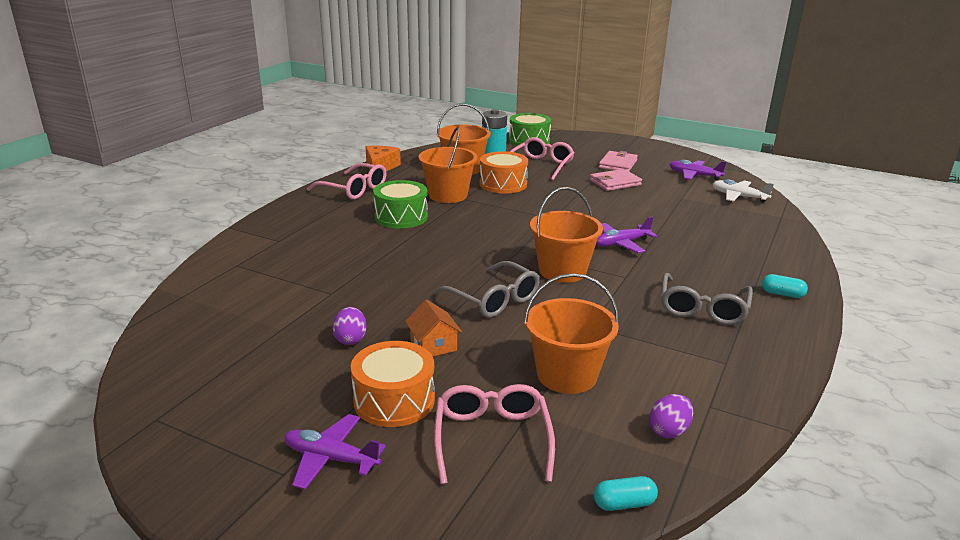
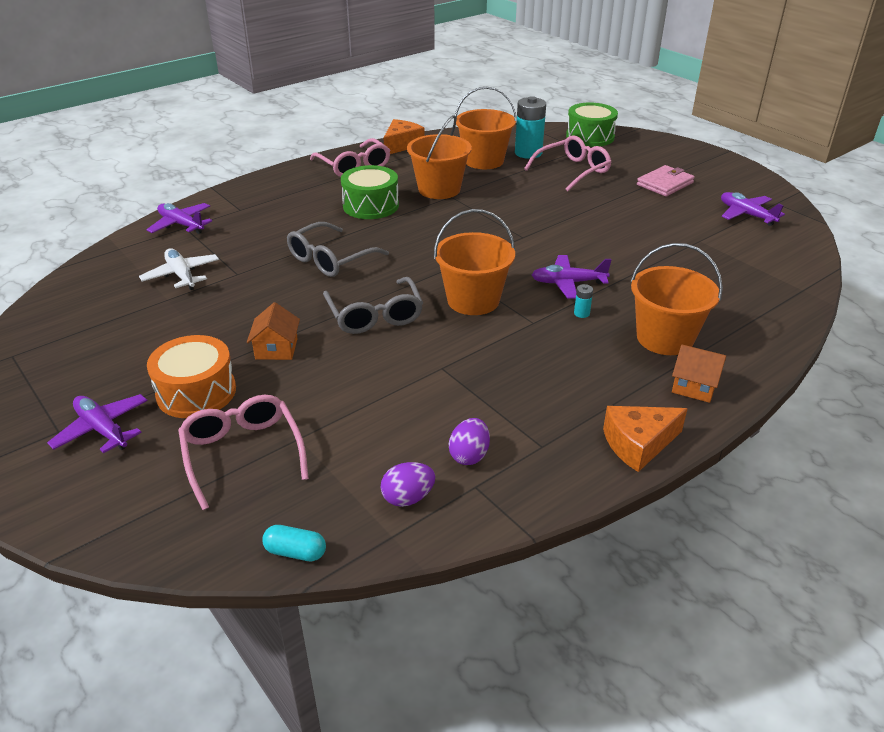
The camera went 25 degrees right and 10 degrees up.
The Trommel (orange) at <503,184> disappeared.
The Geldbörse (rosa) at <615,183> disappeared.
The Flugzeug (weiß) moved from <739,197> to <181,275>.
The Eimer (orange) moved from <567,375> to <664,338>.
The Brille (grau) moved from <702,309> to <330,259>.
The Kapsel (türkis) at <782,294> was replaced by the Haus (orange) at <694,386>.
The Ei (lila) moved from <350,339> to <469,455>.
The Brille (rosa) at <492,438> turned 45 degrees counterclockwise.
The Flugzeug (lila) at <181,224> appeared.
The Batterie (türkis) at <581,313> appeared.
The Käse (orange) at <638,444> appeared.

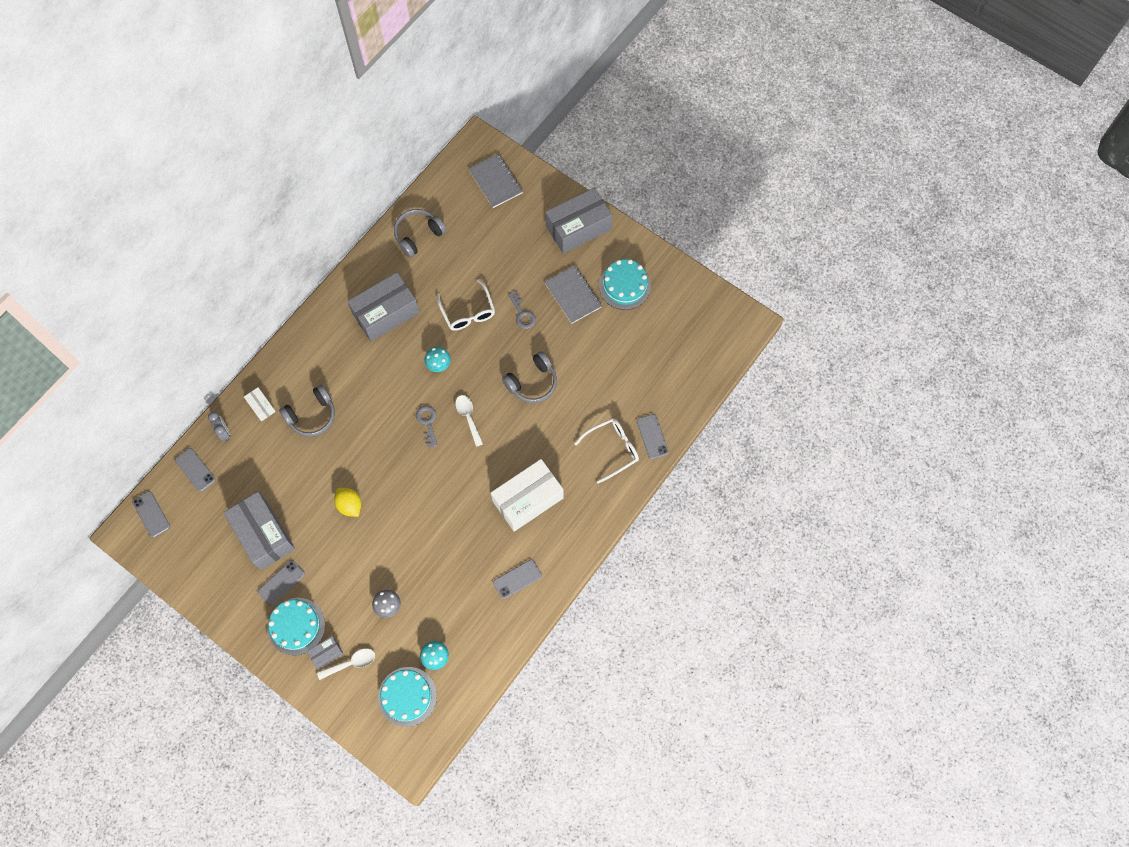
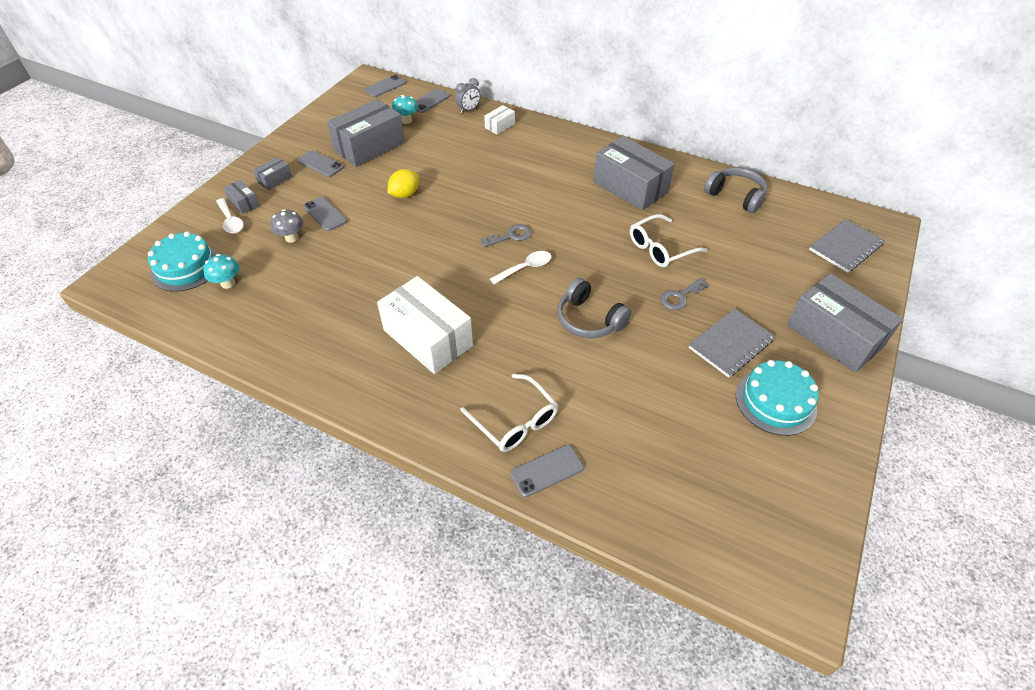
The camera went 80 degrees right and 20 degrees down.
The Pilz (türkis) moved from <439,365> to <406,121>.
The Kopfhörer (grau) at <312,416> disappeared.
The Handy (grau) moved from <517,579> to <325,214>.
The Kuchen (türkis) at <296,626> was replaced by the Schachtel (grau) at <275,179>.

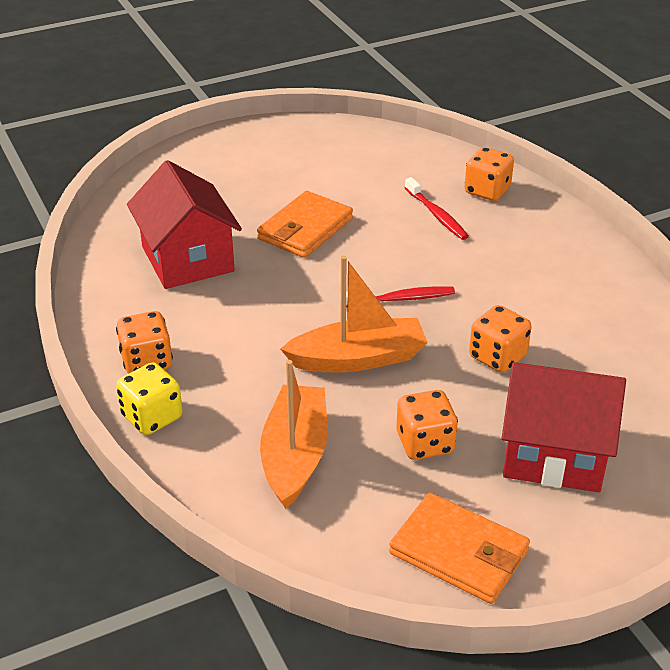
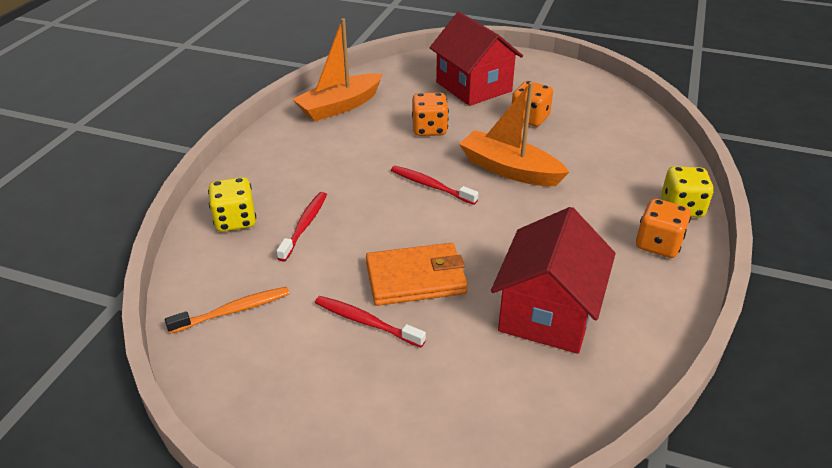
The camera went 135 degrees left and 0 degrees up.
The Spielwürfel (orange) at <487,191> became the Spielwürfel (gelb) at <235,220>.
The Boot (orange) moved from <295,456> to <339,106>.
The Geldbörse (orange) at <459,552> disappeared.
The Zahnbürste (orange) at <233,311> appeared.
The Zahnbürste (rot) at <366,322> appeared.

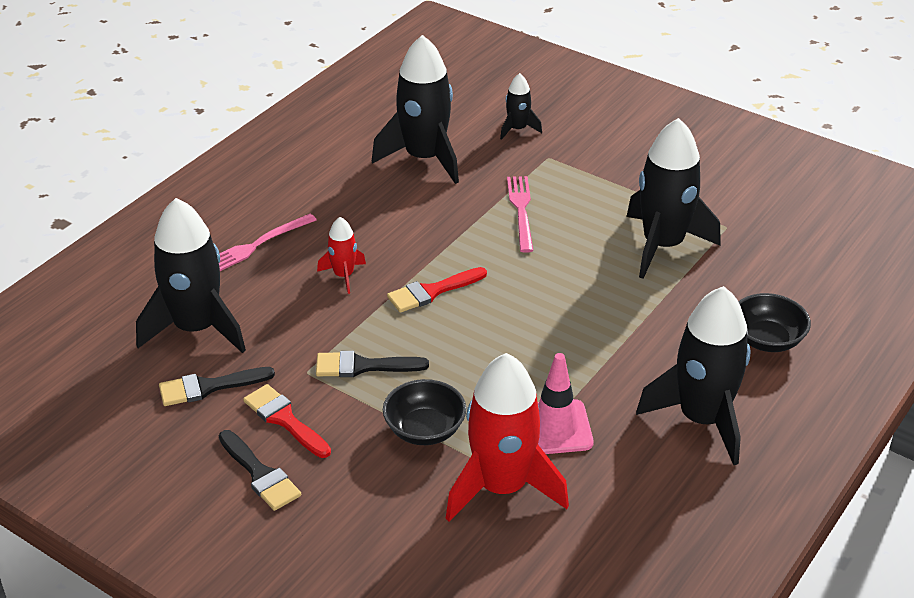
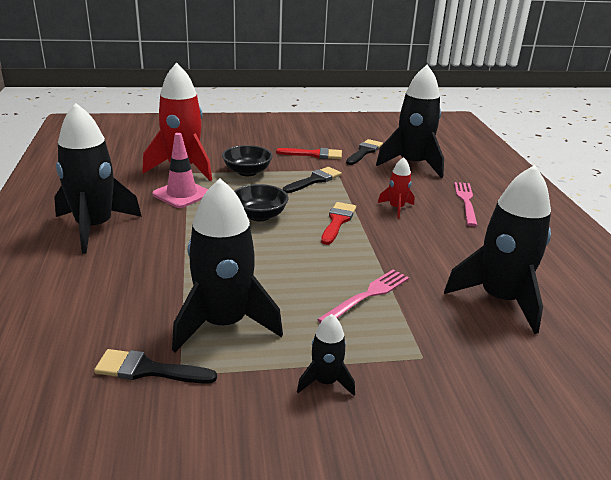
The camera went 135 degrees right and 10 degrees down.
The Rakete (schwarz) moved from <517,129> to <326,382>.
The Gabel (rosa) at <521,210> turned 90 degrees counterclockwise.
The Schüssel (schwarz) moved from <767,340> to <259,216>.
The Pinsel (schwarz) moved from <260,474> to <148,370>.

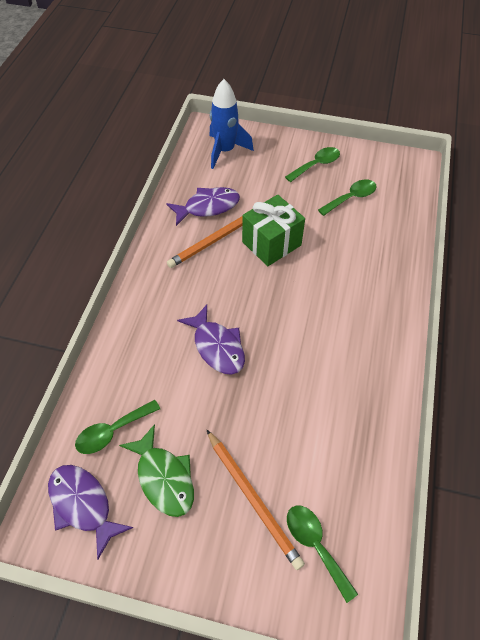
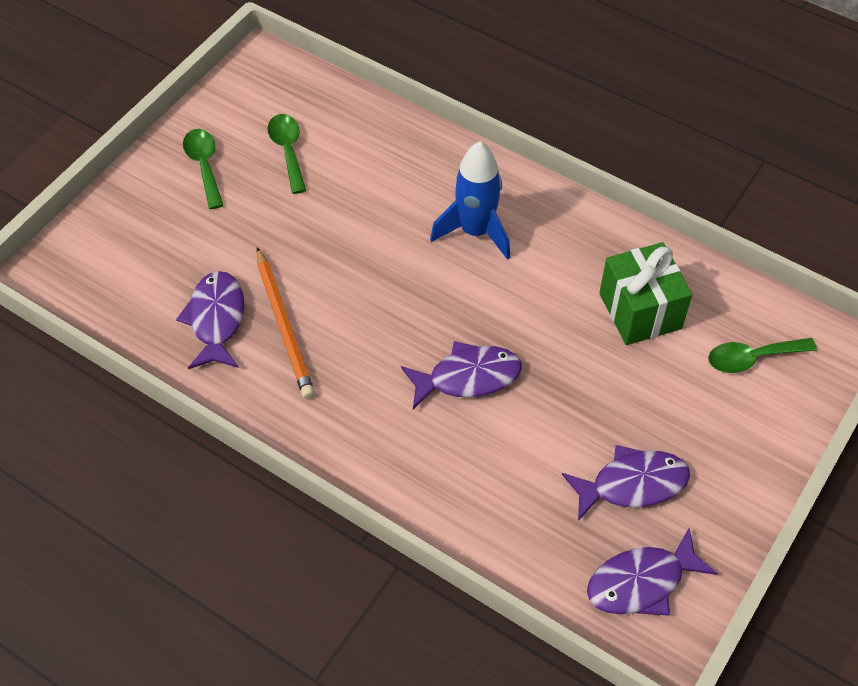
The camera went 70 degrees left and 0 degrees up.
The Rakete (blau) moved from <225,151> to <475,231>.
The Geschenk (grün) moved from <271,243> to <640,311>.
The Löffel (grün) at <112,431> disappeared.
The Fisch (grün) at <164,477> became the Fisch (lila) at <632,484>.
The Bleistift (orange) at <253,499> disappeared.

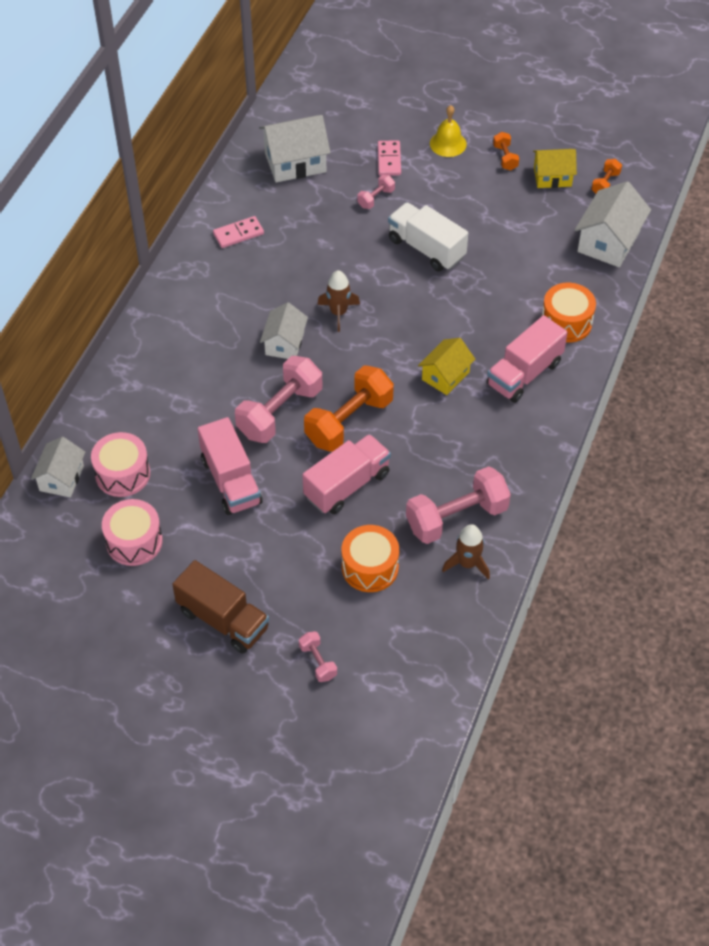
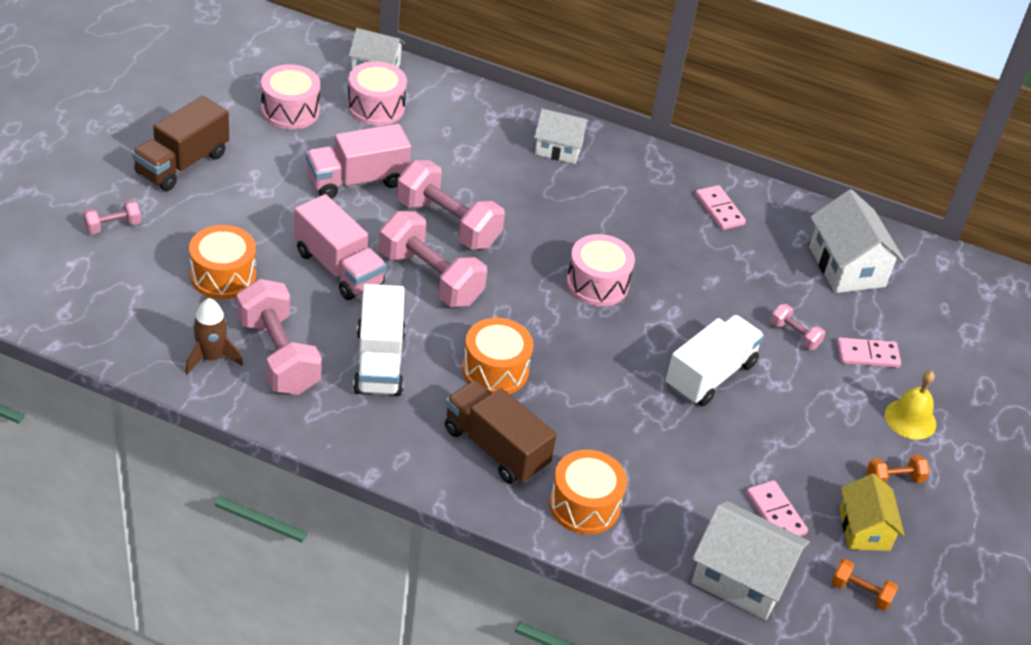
The camera went 85 degrees right and 10 degrees down.
The Rakete (braun) at <338,313> was replaced by the Trommel (rosa) at <597,284>.
The Haus (weiß) moved from <284,343> to <558,148>.
The Lastwagen (rosa) at <524,374> became the Lastwagen (braun) at <495,448>.
The Haus (gelb) at <445,376> was replaced by the Trommel (orange) at <495,370>.
The Hantel (orange) at <349,421> became the Hantel (rosa) at <430,278>.
The Lastwagen (weiß) at <379,361> appeared.
The Dominostein (rosa) at <775,513> appeared.

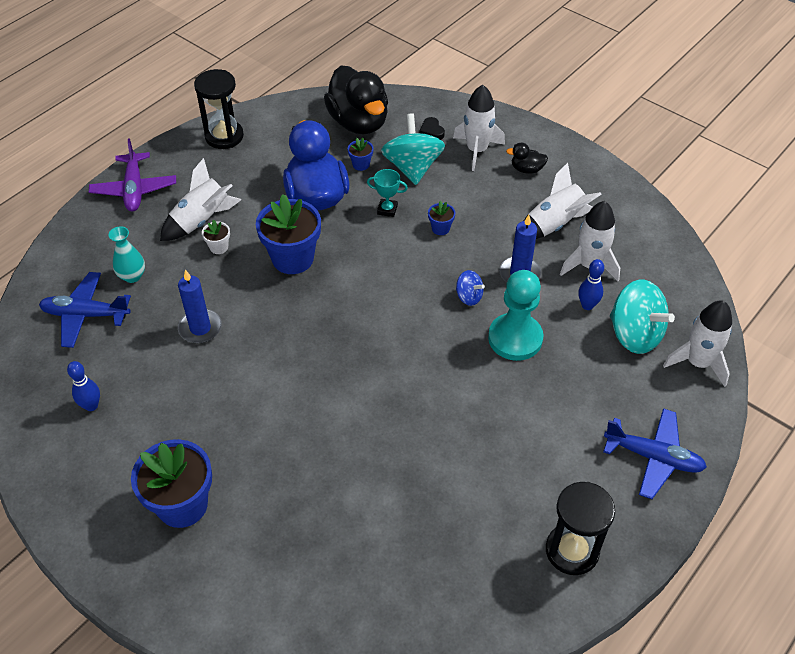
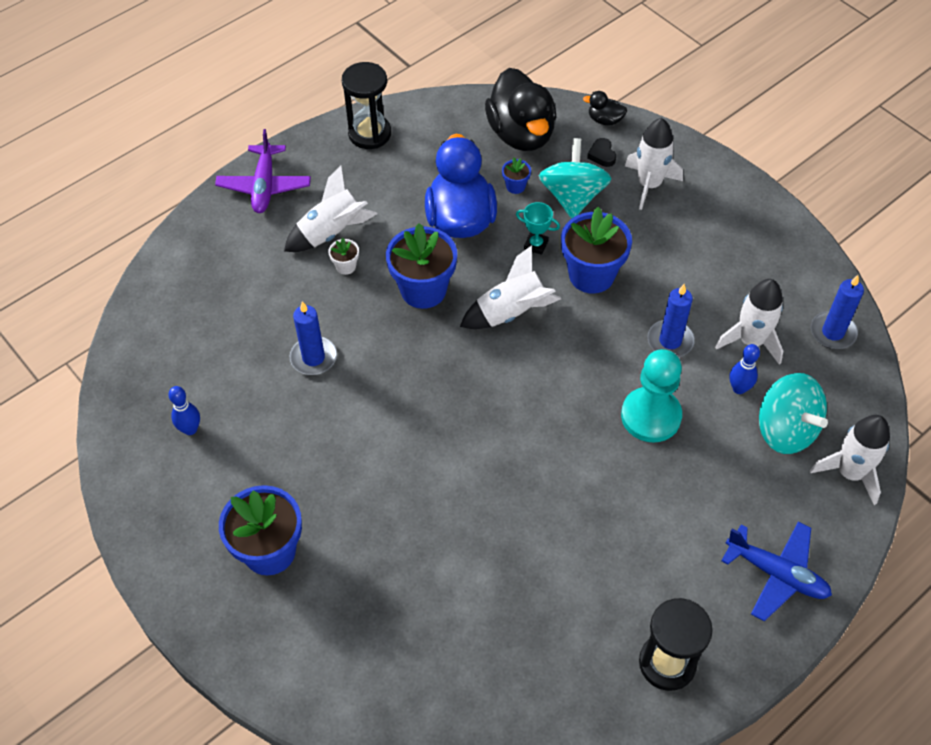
The camera went 10 degrees right and 5 degrees up.
The Ente (schwarz) moved from <526,169> to <605,120>.
The Rakete (weiß) moved from <554,225> to <511,312>.
The Blumentopf (blau) at <440,228> changed to 2.25 times the size.
The Vase (türkis) at <132,276> disappeared.
The Kreisel (blau) at <469,297> disappeared.
The Flugzeug (blau) at <86,315> disappeared.
The Kerze (blau) at <832,332> appeared.

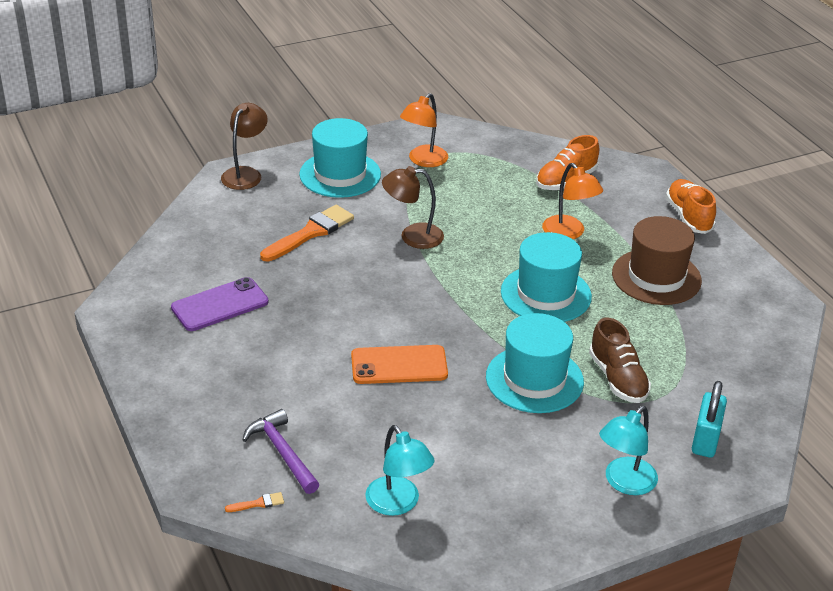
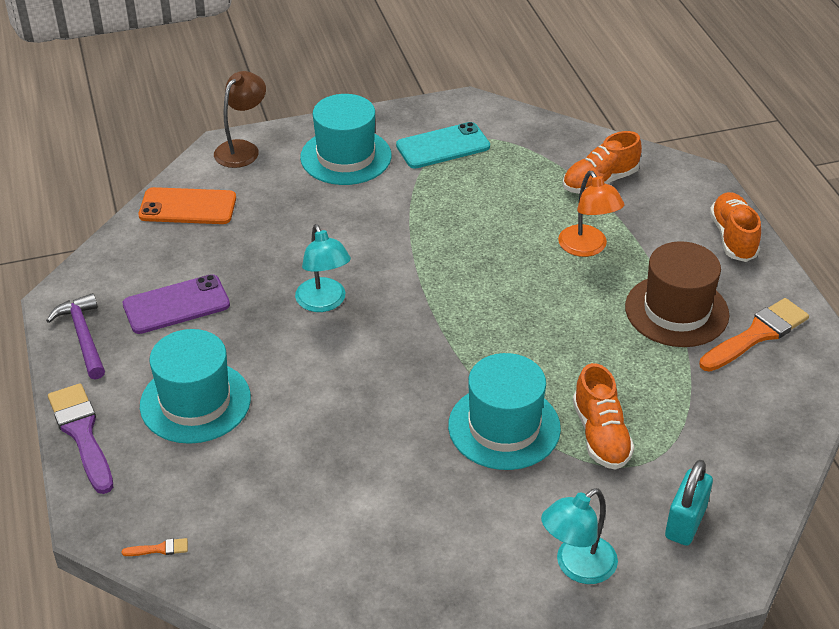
The camera went 10 degrees right and 5 degrees up.
The Lampe (orange) at <423,161> was replaced by the Handy (türkis) at <443,146>.
The Lampe (braun) at <412,236> disappeared.
The Pinsel (orange) moved from <310,233> to <757,335>.
The Hut (türkis) moved from <546,294> to <195,402>.
The Schuh (braun) at <617,378> became the Schuh (orange) at <600,435>.
The Handy (orange) moved from <399,365> to <188,207>.
The Hammer (lila) moved from <282,453> to <83,336>.
The Lampe (türkis) moved from <398,504> to <324,303>.
The Pinsel (lila) at <82,434> appeared.

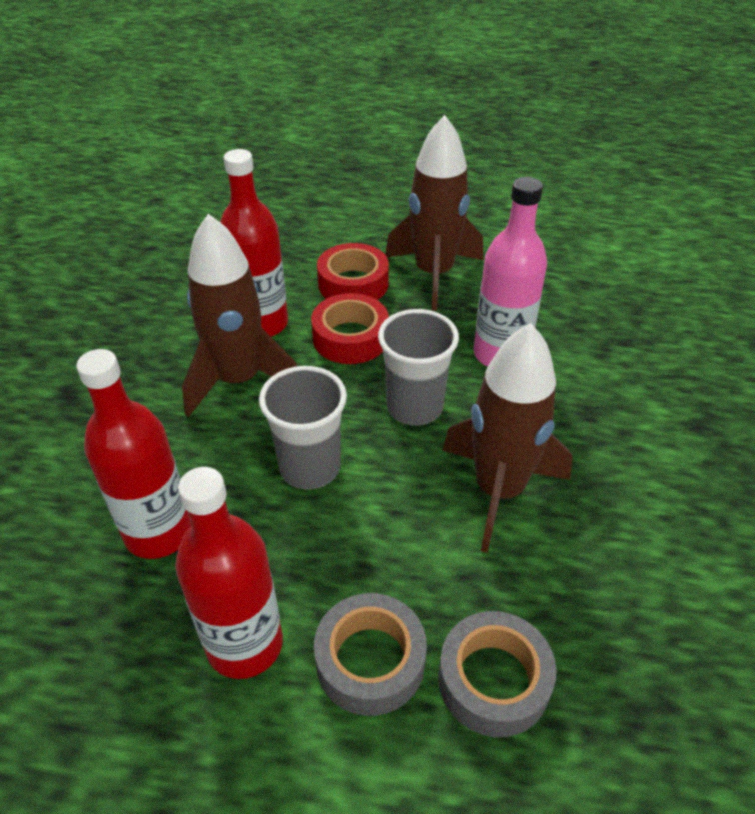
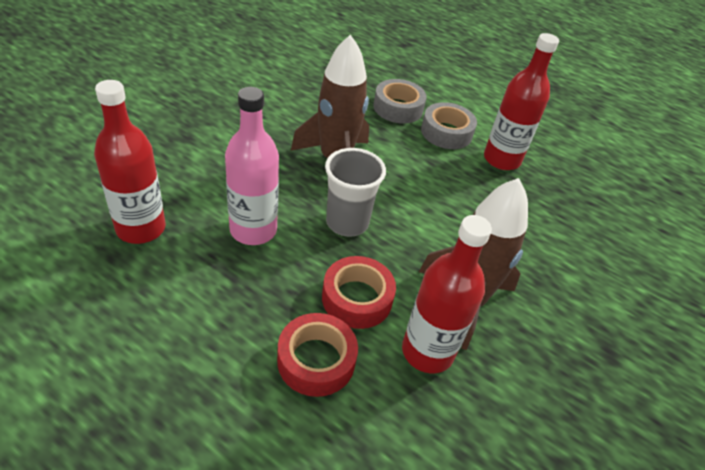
The camera went 160 degrees left and 0 degrees up.
The Rakete (braun) at <434,274> disappeared.
The Flasche (rot) moved from <159,532> to <141,228>.
The Becher (grau) at <310,467> disappeared.

